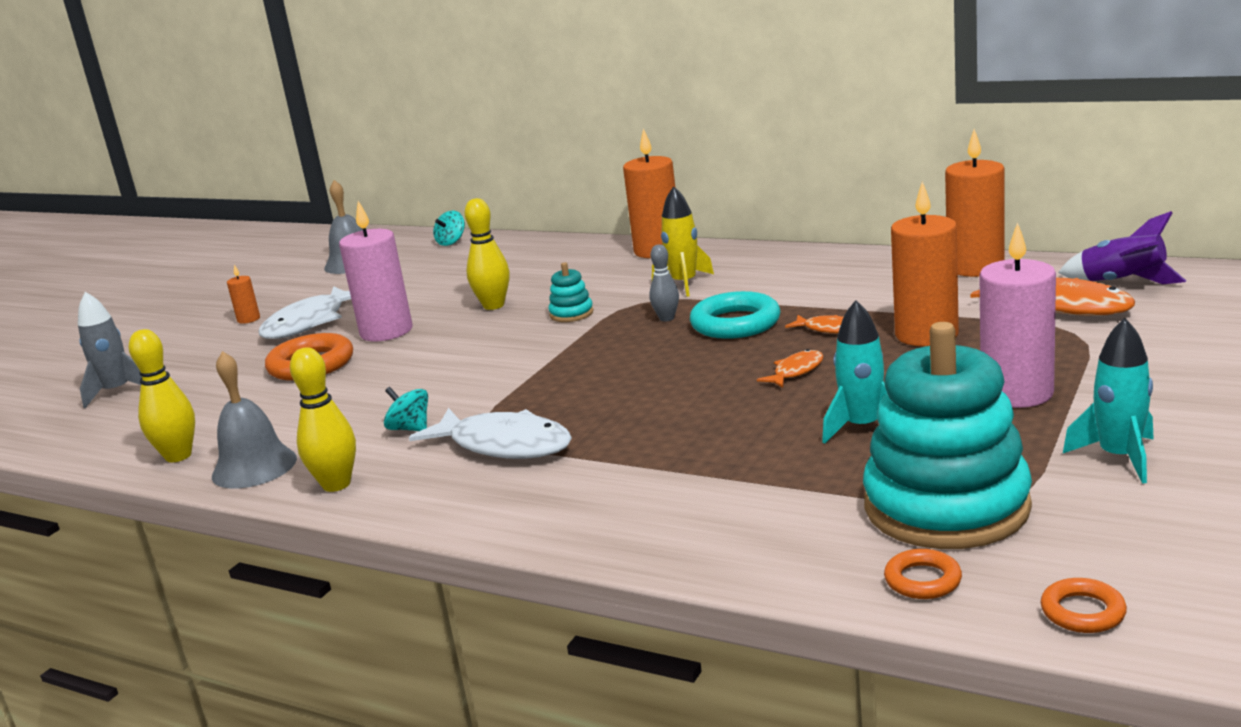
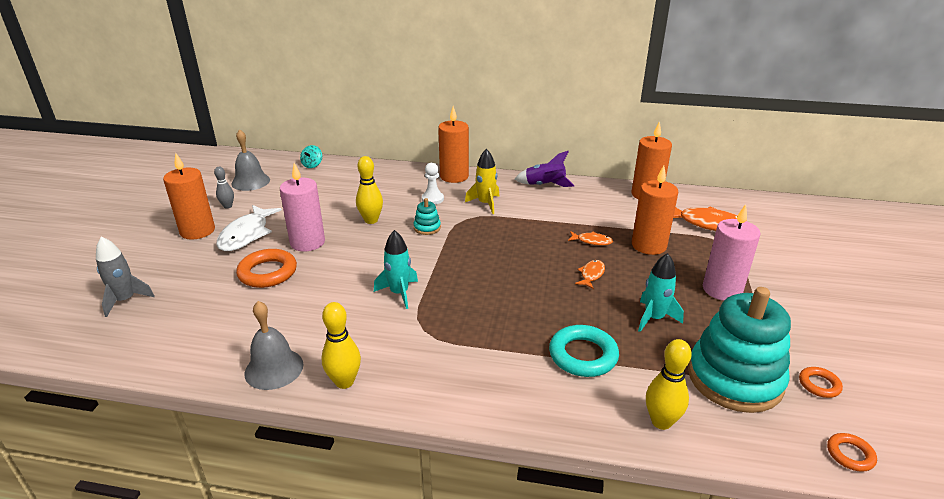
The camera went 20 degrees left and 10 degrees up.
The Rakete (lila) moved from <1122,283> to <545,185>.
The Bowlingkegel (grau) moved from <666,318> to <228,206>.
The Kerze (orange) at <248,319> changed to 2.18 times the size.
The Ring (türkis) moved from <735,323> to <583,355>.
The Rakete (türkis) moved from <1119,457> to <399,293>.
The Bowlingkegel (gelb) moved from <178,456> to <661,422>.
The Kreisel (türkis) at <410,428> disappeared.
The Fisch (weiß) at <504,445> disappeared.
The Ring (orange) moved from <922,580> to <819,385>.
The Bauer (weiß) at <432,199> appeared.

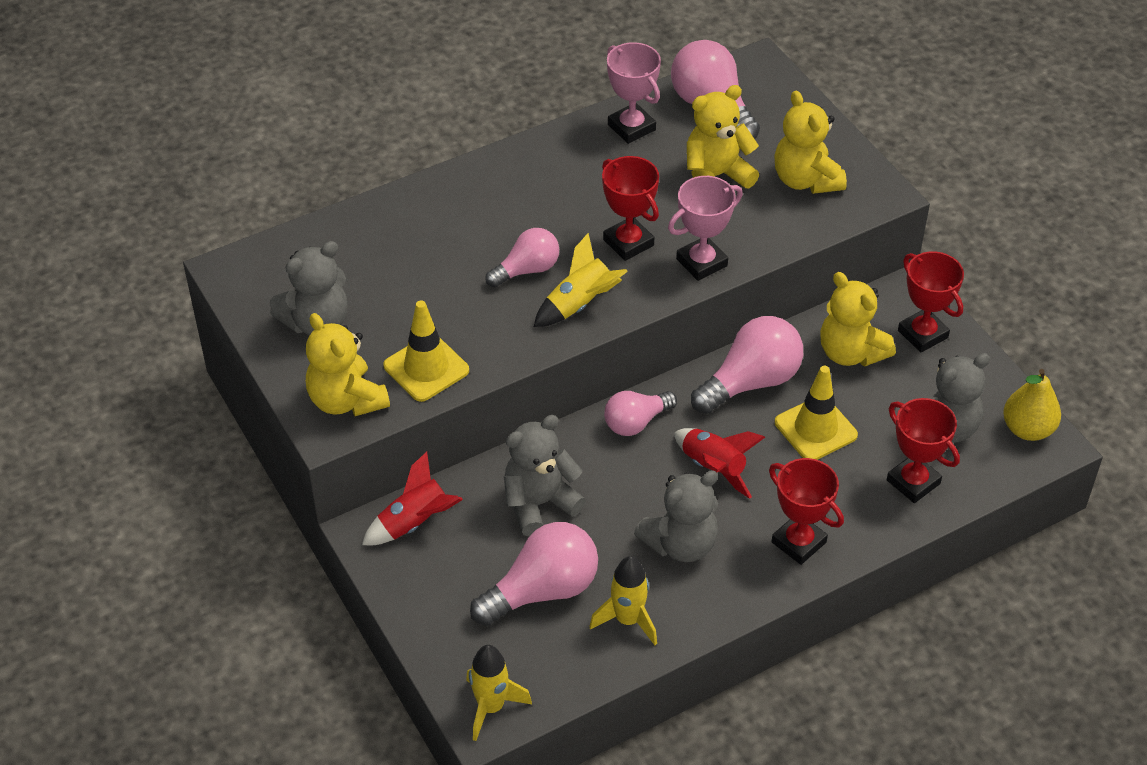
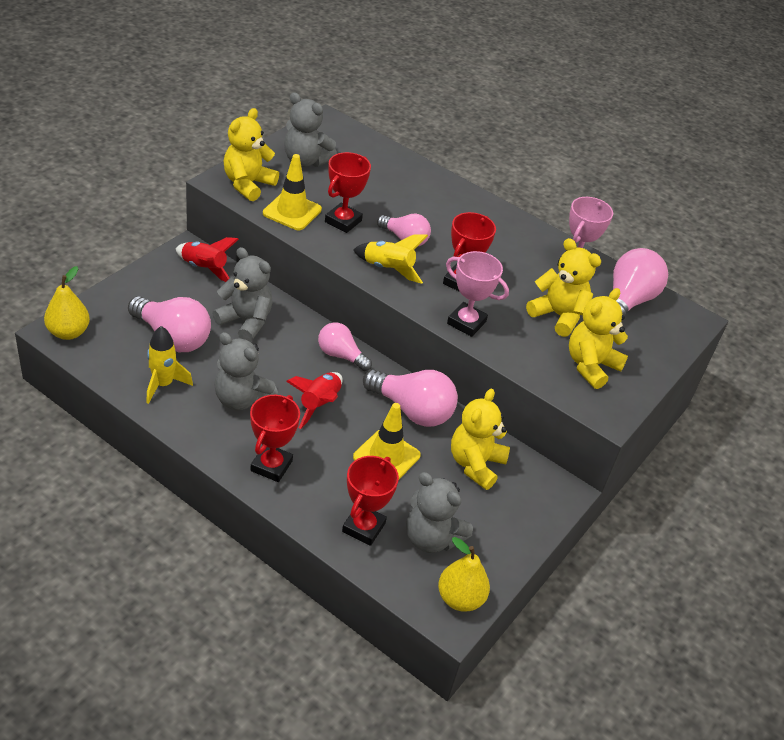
The camera went 60 degrees right and 5 degrees down.
The Pokal (rot) moved from <922,334> to <343,221>.
The Rakete (gelb) at <491,707> was replaced by the Birne (gelb) at <68,332>.

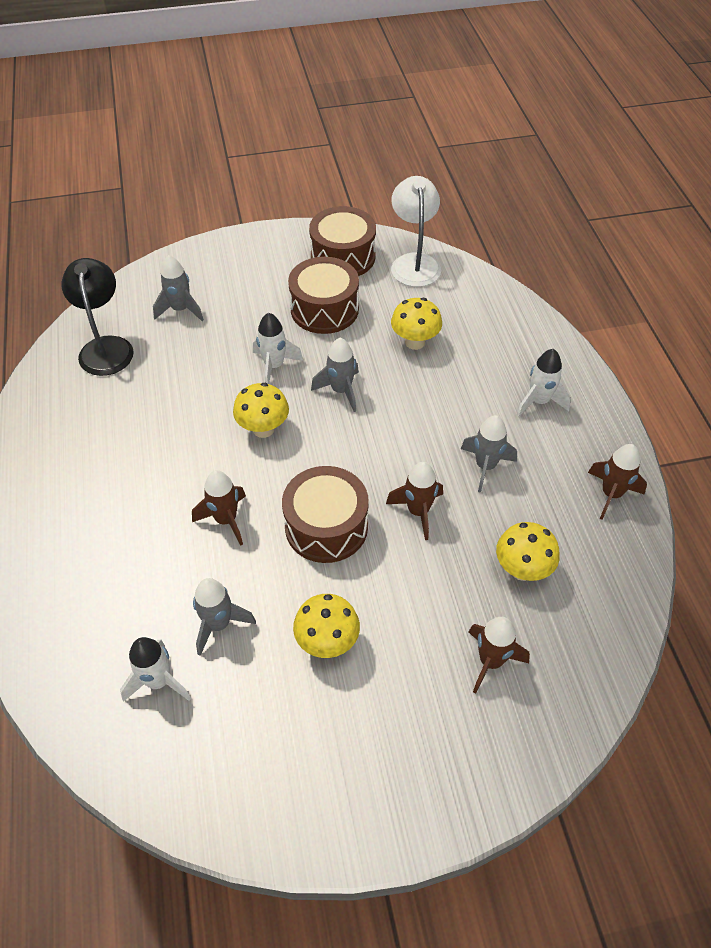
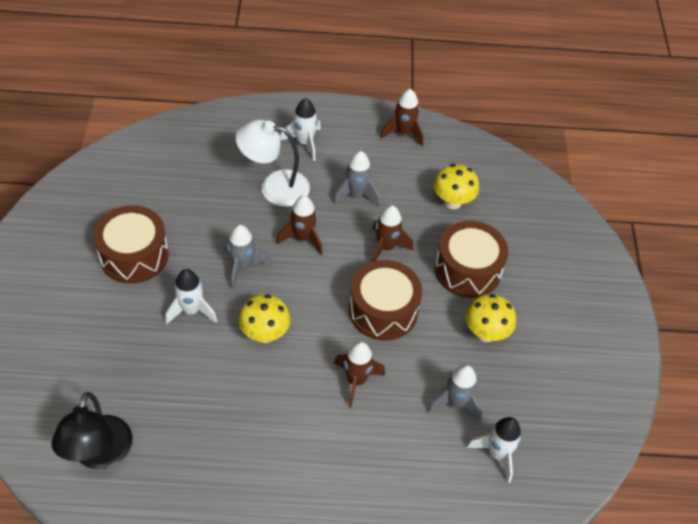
The camera went 80 degrees left and 0 degrees up.
The Lampe (weiß) moved from <414,262> to <274,186>.
The Trommel (braun) moved from <343,257> to <467,270>.
The Rakete (grau) at <181,310> disappeared.
The Lampe (schwarz) at <106,347> turned 90 degrees counterclockwise.
The Pilz (gelb) at <415,342> disappeared.
The Rakete (braun) moved from <490,661> to <302,238>.

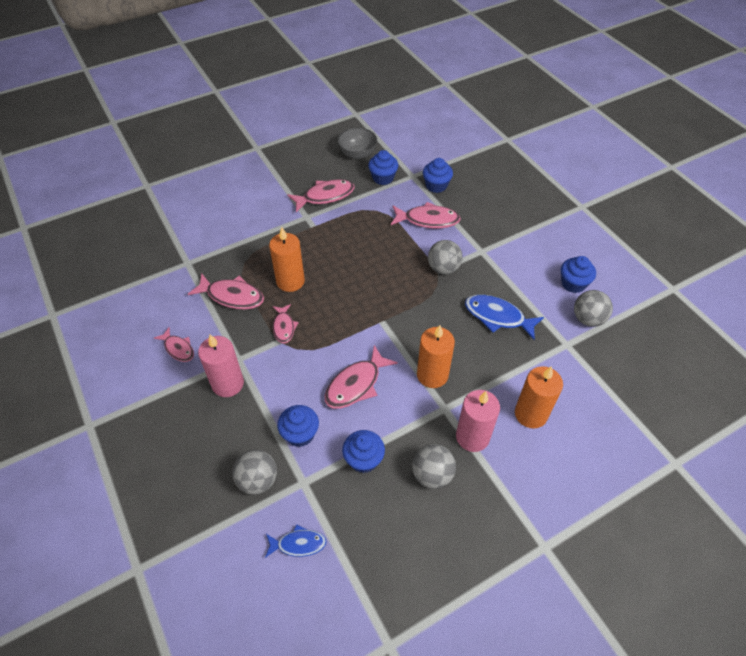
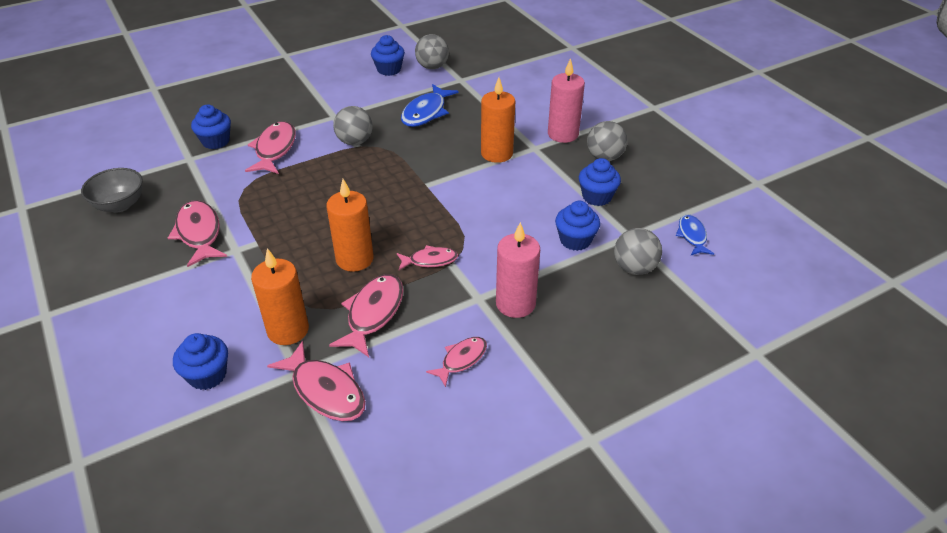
The camera went 90 degrees left and 10 degrees down.
The Muffin (blau) moved from <383,178> to <207,375>.
The Fisch (rosa) moved from <356,384> to <325,390>.
The Kerze (orange) moved from <531,414> to <288,330>.

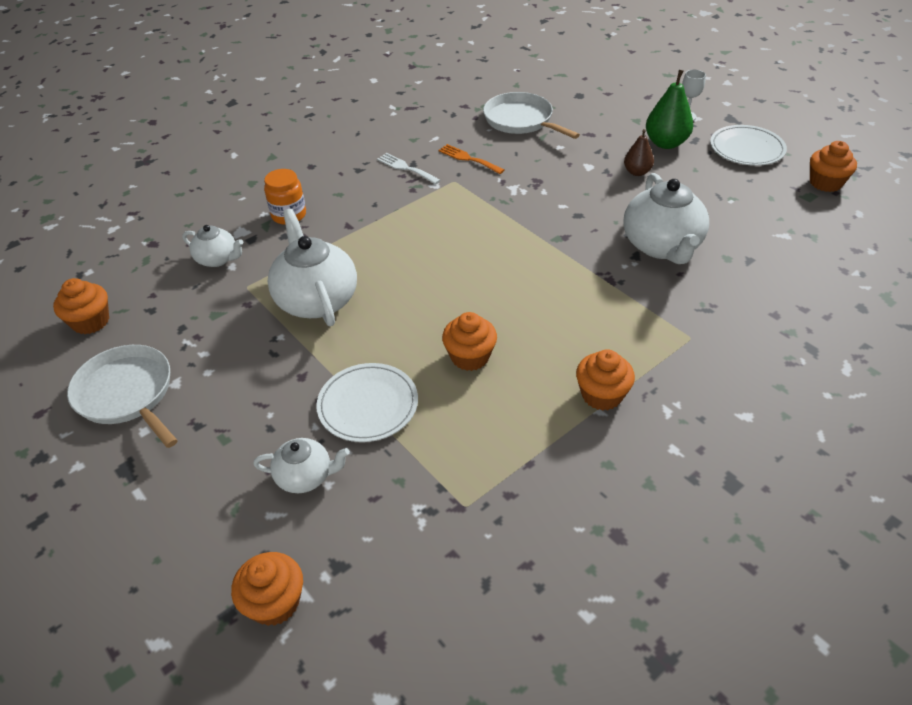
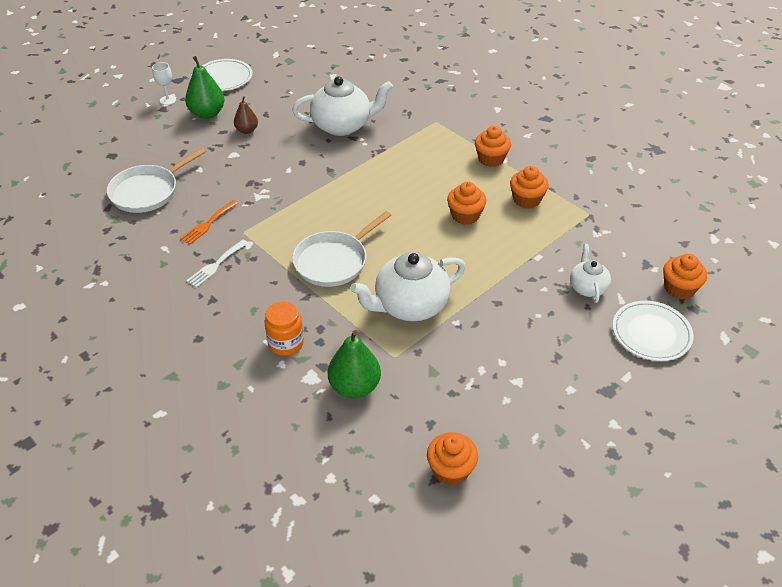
The camera went 95 degrees left and 0 degrees up.
The Muffin (orange) moved from <825,183> to <526,200>.
The Teekanne (weiß) at <218,259> was replaced by the Birne (grün) at <354,387>.
The Pfanne (weiß) moved from <127,394> to <333,261>.
The Teller (weiß) moved from <368,405> to <651,333>.

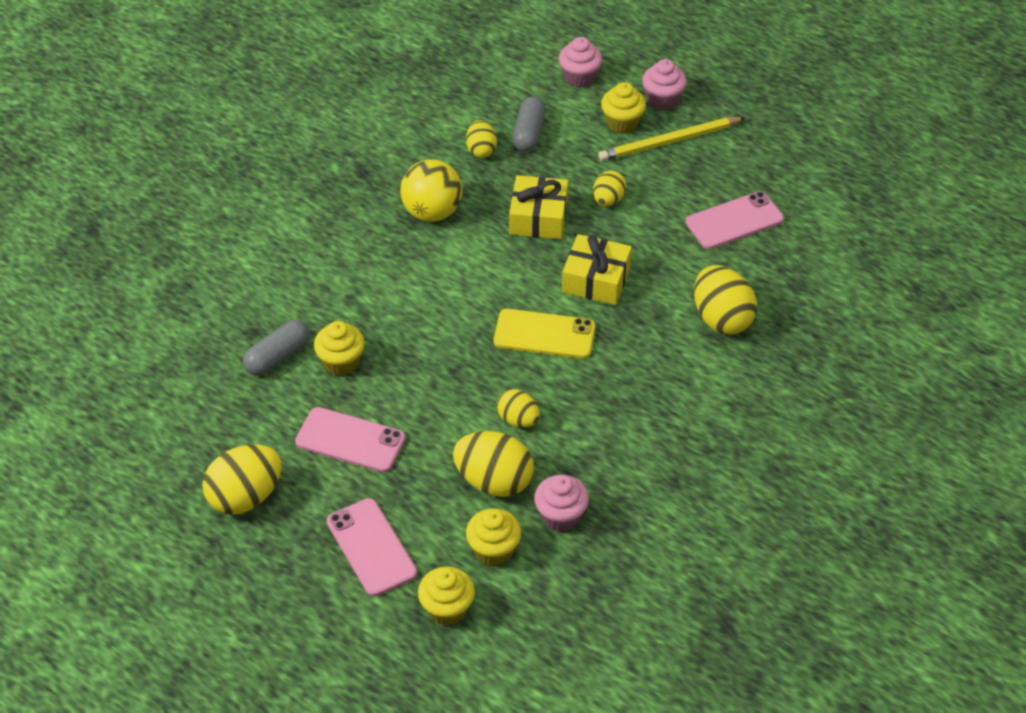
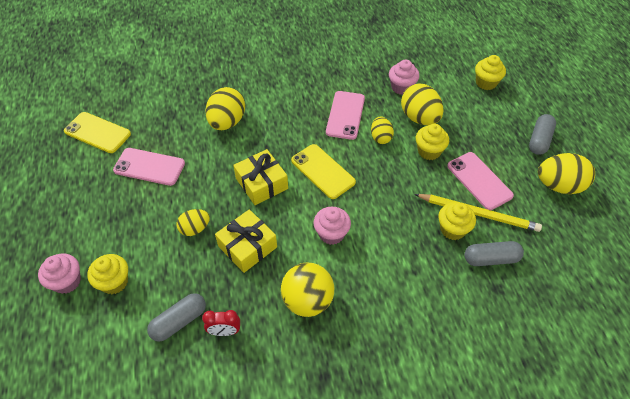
The camera went 140 degrees left and 5 degrees up.
The Muffin (rosa) moved from <579,77> to <331,234>.
The Bleistift (gelb) moved from <669,142> to <478,213>.
The Ei (gelb) at <481,150> was replaced by the Wecker (rot) at <224,331>.
The Handy (rosa) moved from <371,547> to <345,115>.
The Muffin (gelb) moved from <493,550> to <429,151>.
The Handy (gelb) at <97,132> appeared.
The Kapsel (grau) at <539,140> appeared.

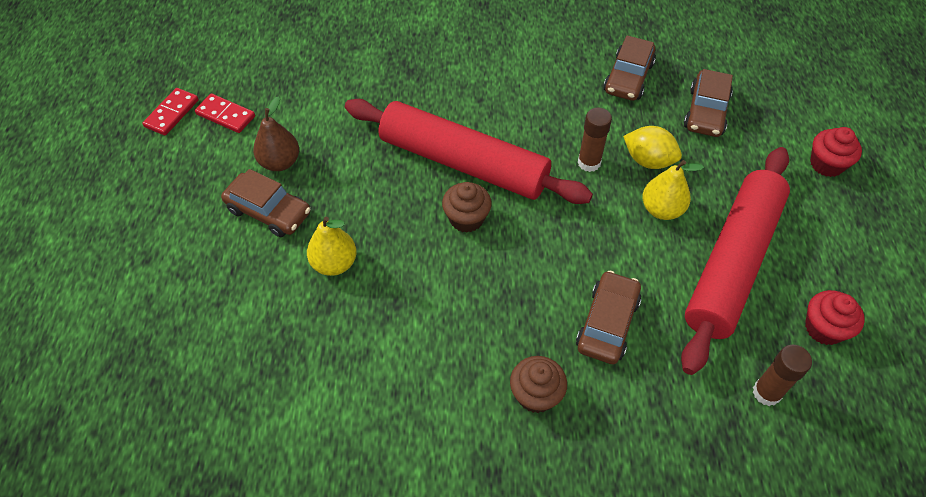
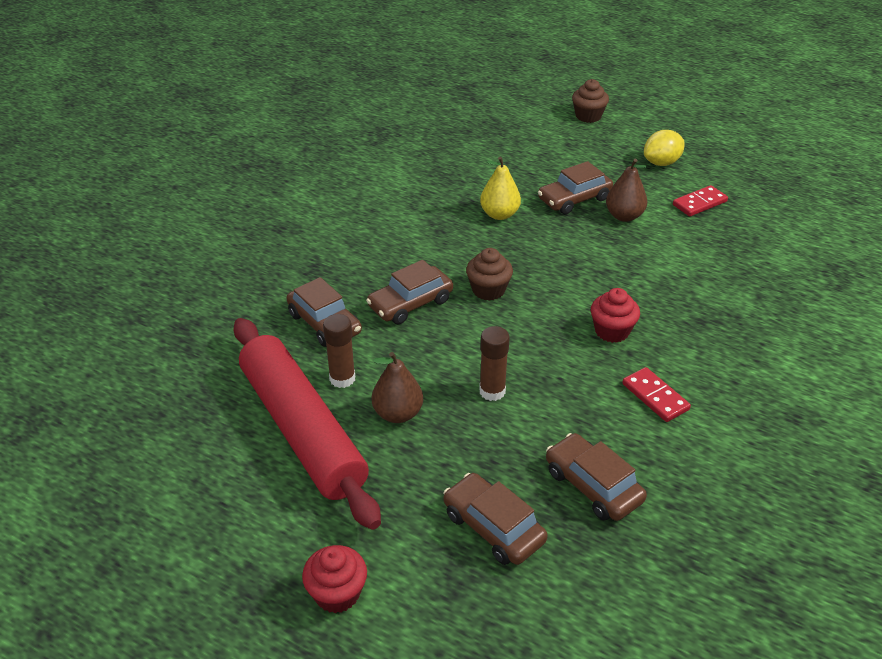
The camera went 120 degrees right and 15 degrees down.
The Dominostein (rot) moved from <172,113> to <655,397>.
The Nudelholz (rot) at <463,163> disappeared.
The Zitrone (gelb) moved from <648,160> to <661,163>.
The Birne (gelb) at <661,209> became the Birne (braun) at <398,414>.
The Muffin (rot) moved from <823,328> to <612,331>.
The Klebestift (braun) moved from <766,392> to <342,378>.
The Muffin (braun) moved from <536,394> to <588,116>.
The Auto (braun) at <410,303> appeared.

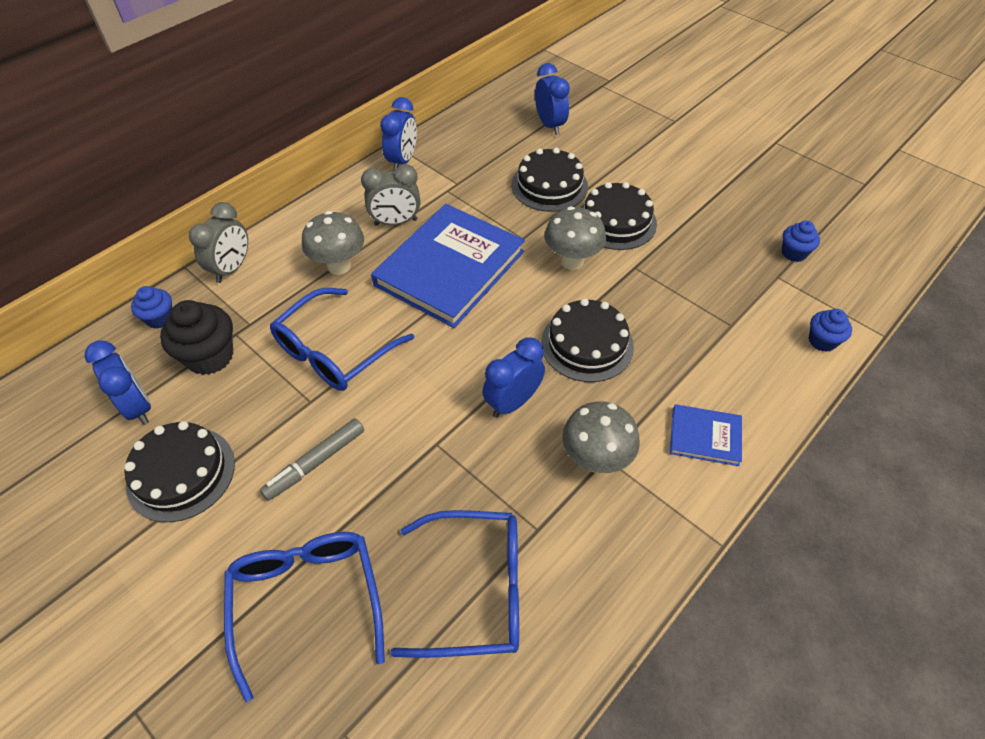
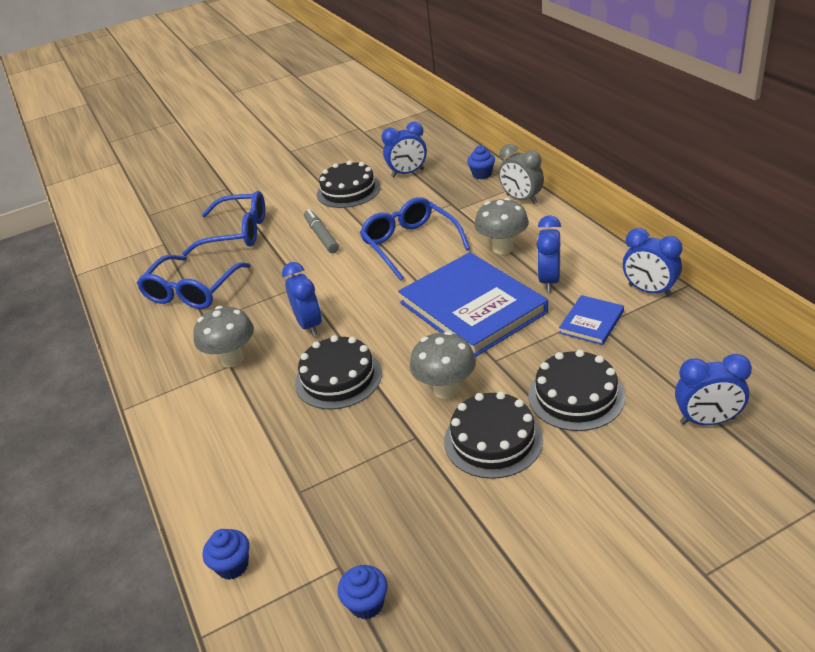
The camera went 115 degrees right and 15 degrees down.
The Wecker (grau) at <396,222> became the Wecker (blau) at <549,281>.
The Muffin (schwarz) at <210,356> disappeared.
The Buch (blau) moved from <705,436> to <591,322>.

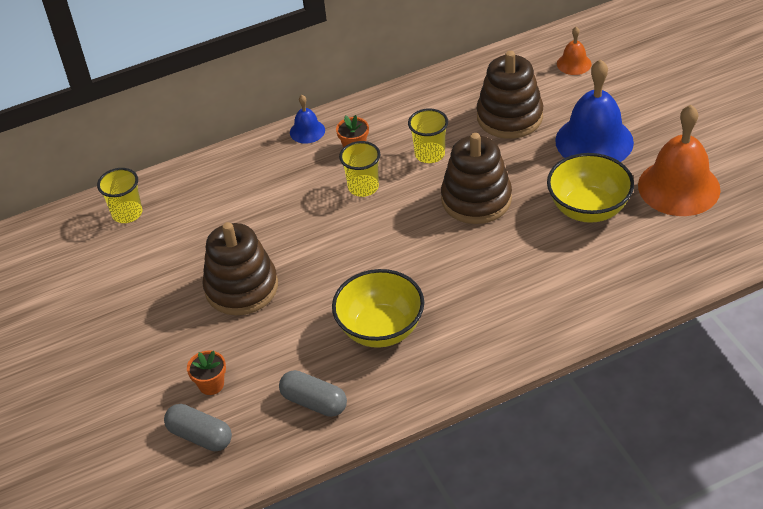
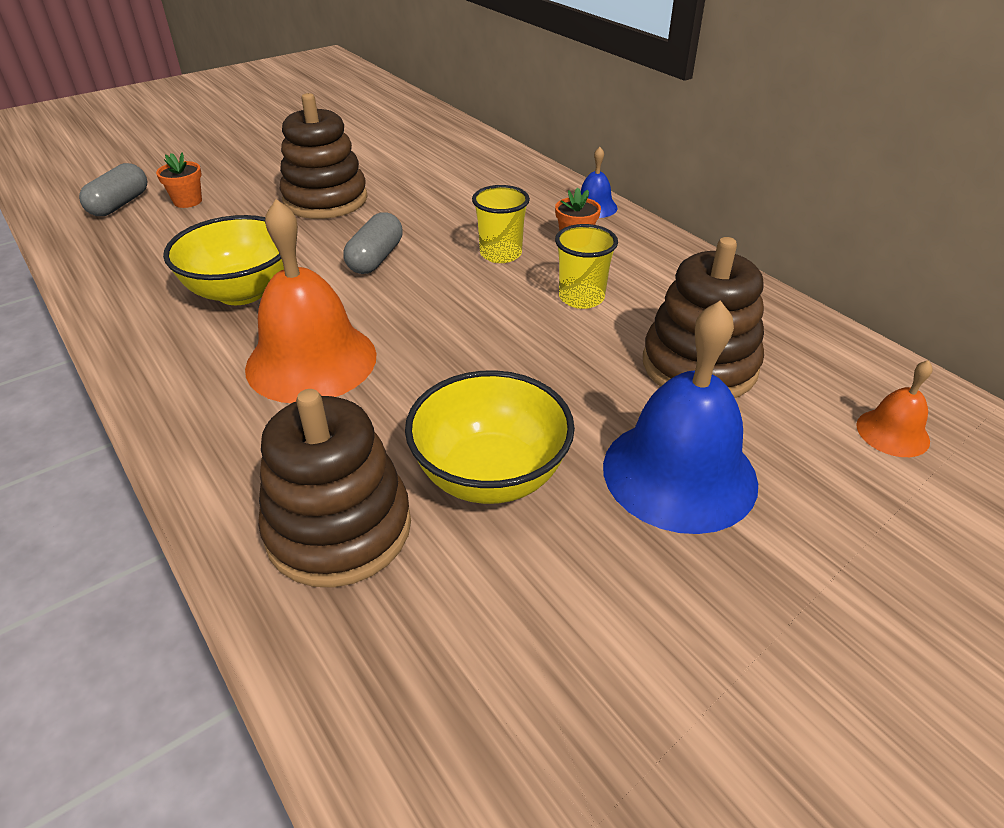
The camera went 75 degrees right and 5 degrees down.
The Glocke (orange) moved from <679,187> to <311,361>.
The Stapelspielzeug (braun) moved from <476,199> to <339,528>.
The Becher (gelb) at <127,213> disappeared.
The Kapsel (grau) moved from <314,402> to <375,258>.

